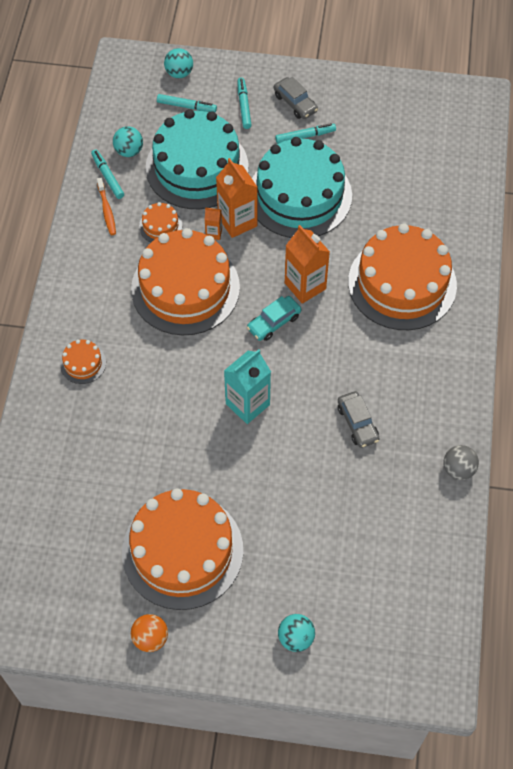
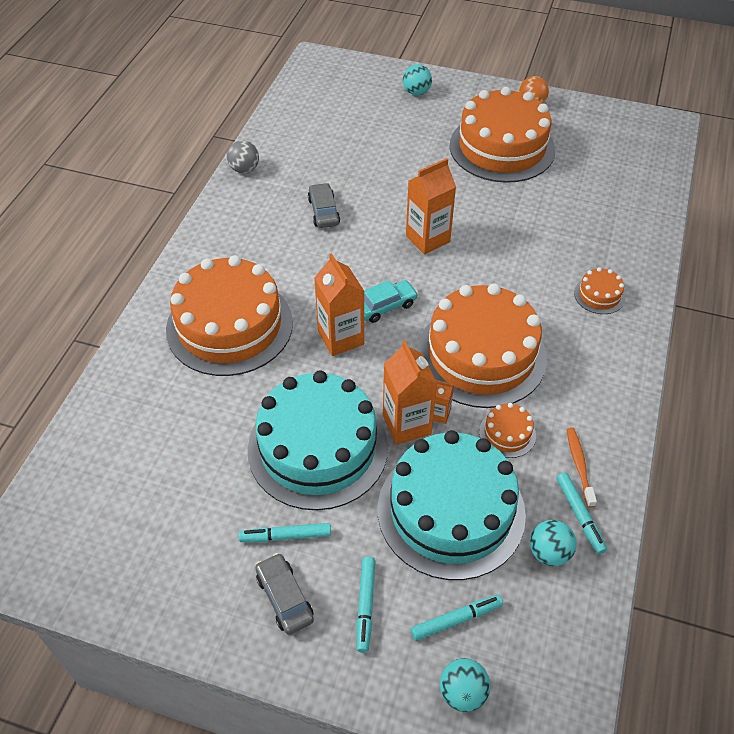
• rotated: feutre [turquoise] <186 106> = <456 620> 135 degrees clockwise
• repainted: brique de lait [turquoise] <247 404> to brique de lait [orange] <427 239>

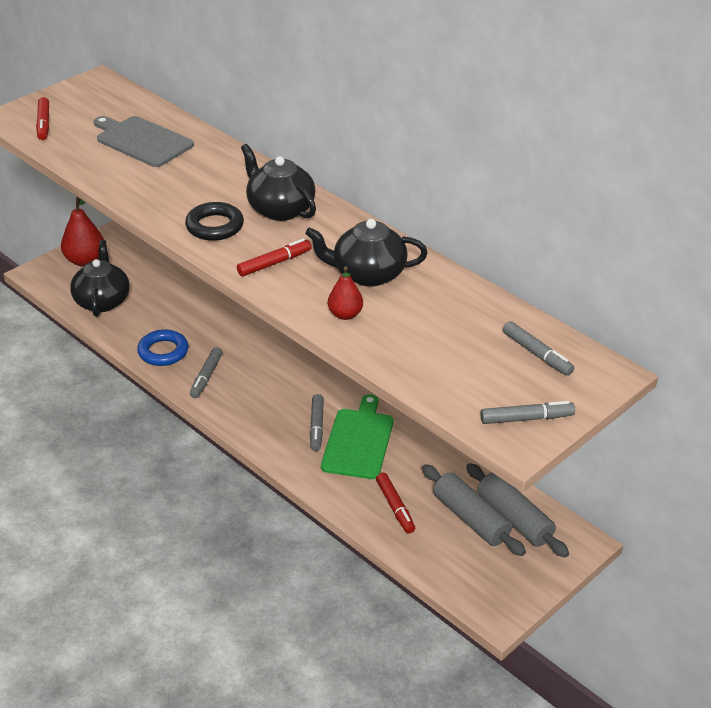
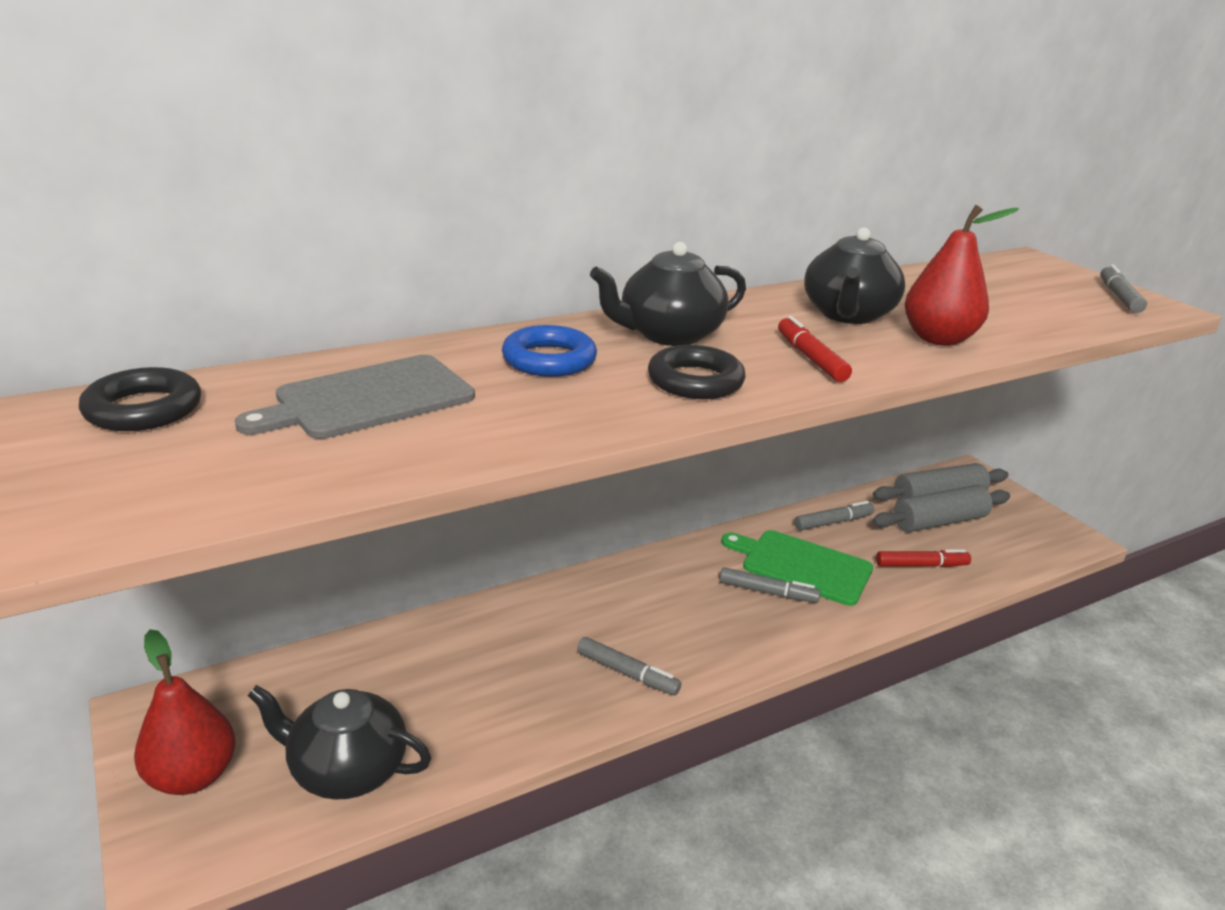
• gone: feutre [rouge] <43 124>
• shifted: anneau [bleu] <163 352> to <549 360>
• scaled: poire [rouge] <345 314> = <938 339> x1.65
• shifted: feutre [gris] <537 354> to <833 522>
• new: anneau [noir] <143 409>

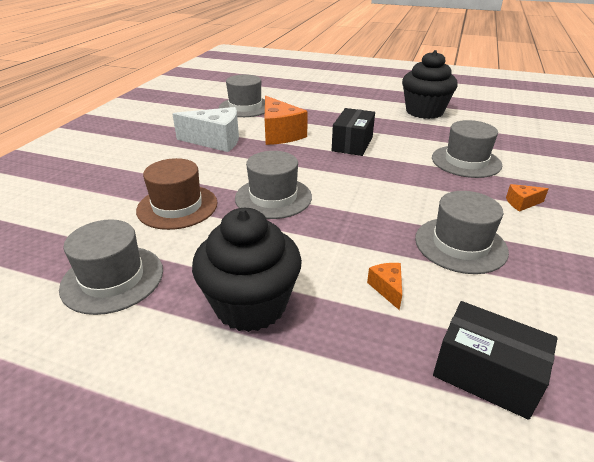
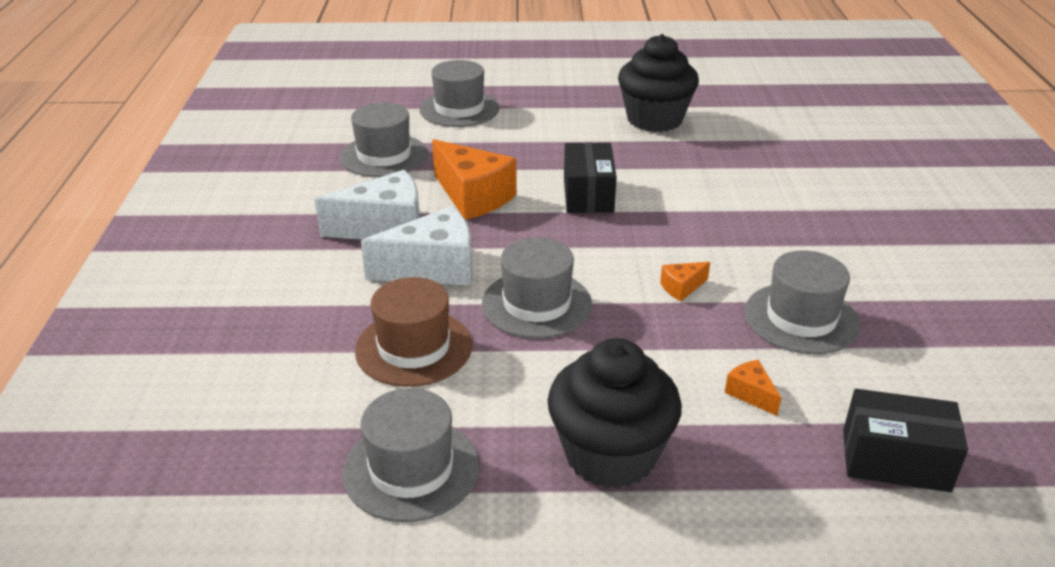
• shifted: chapeau [gris] <466 161> to <459 109>
• shifted: fromage [orange] <522 203> to <682 288>
• new: fromage [blanc] <433 268>

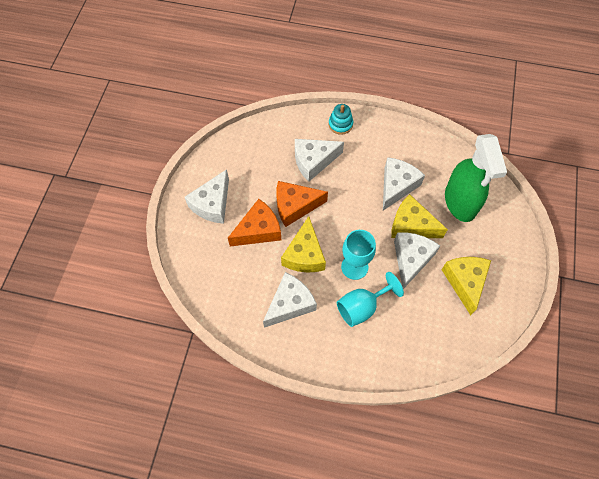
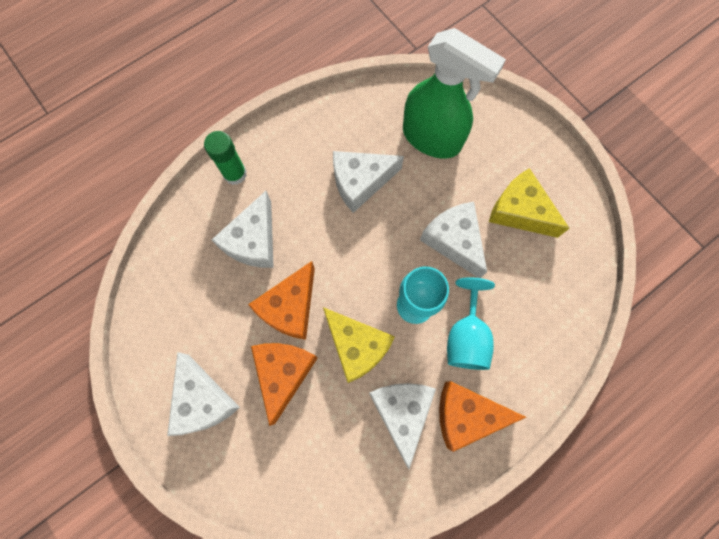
• swapped: jouet à empiler [turquoise] <340 124> to bâton de colle [vert] <235 174>
• rotated: fromage [blanc] <397 186> = <360 182> 90 degrees counterclockwise
• gone: fromage [jaune] <411 225>
• new: fromage [orange] <466 414>

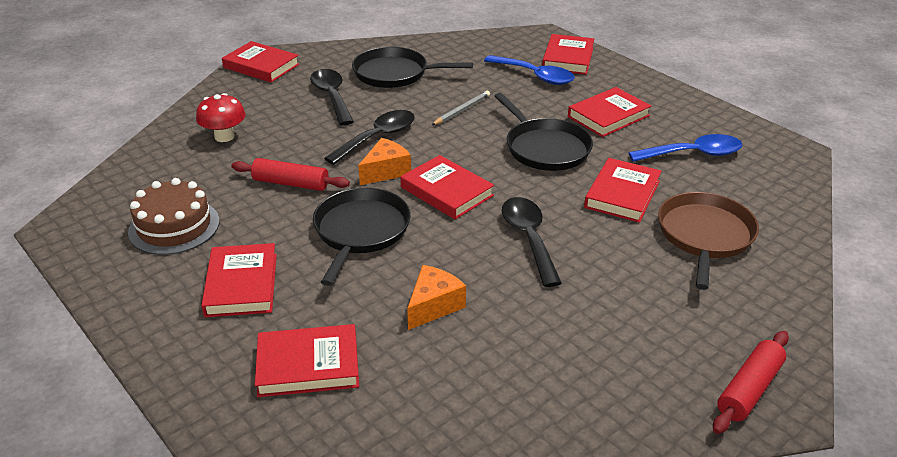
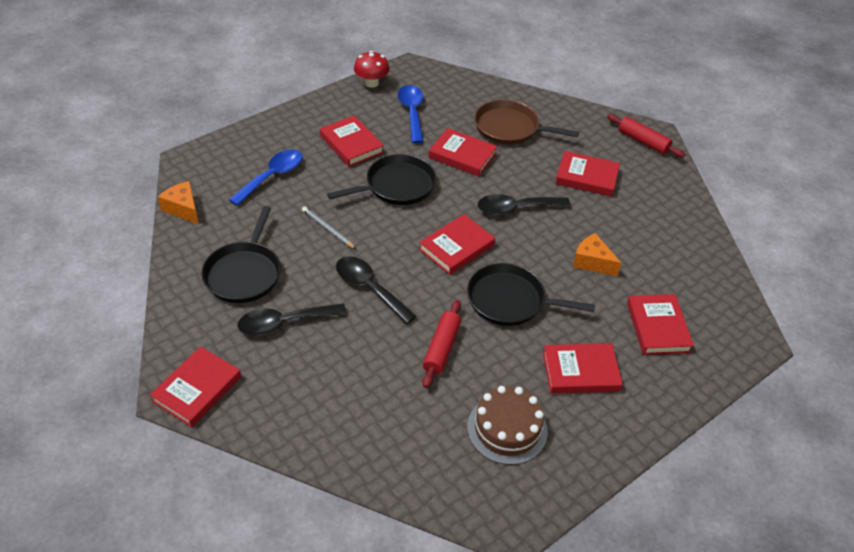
• shifted: champignon [rouge] <224 136> to <371 83>
• shifted: fromage [orange] <386 171> to <183 209>
• shifted: livre [rouge] <568 58> to <586 177>

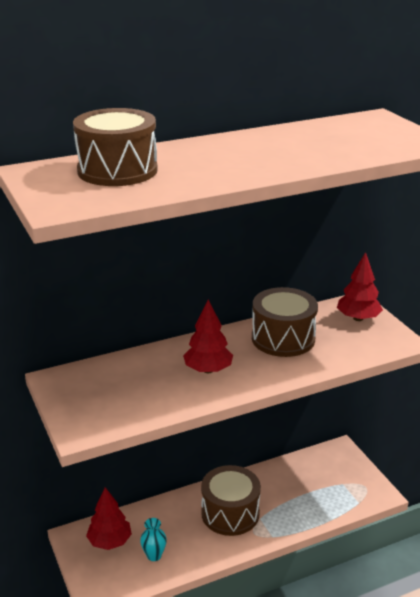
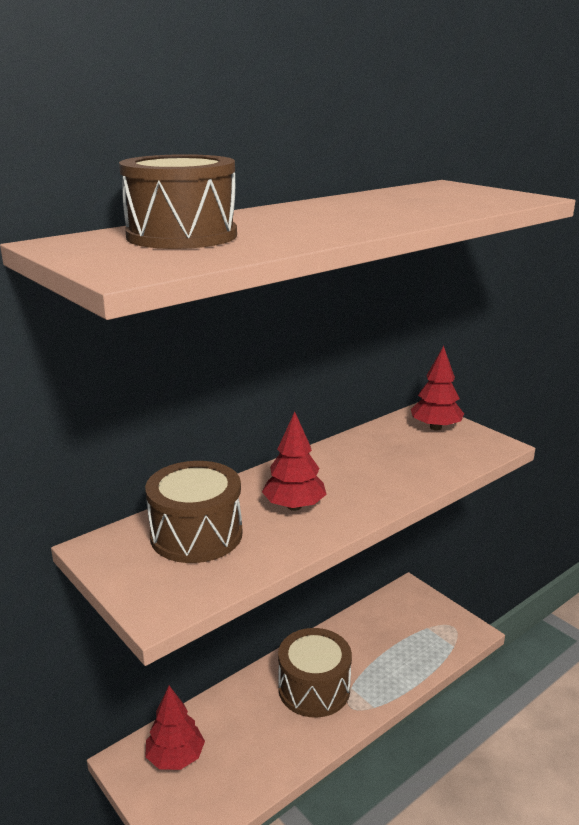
• gone: vase [turquoise] <154 555>
• shifted: tambour [marron] <283 338> to <196 535>

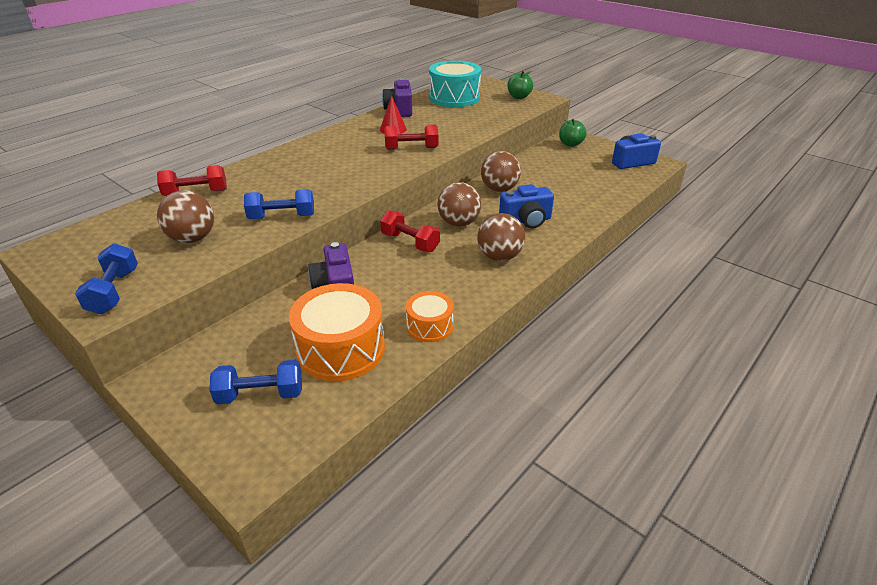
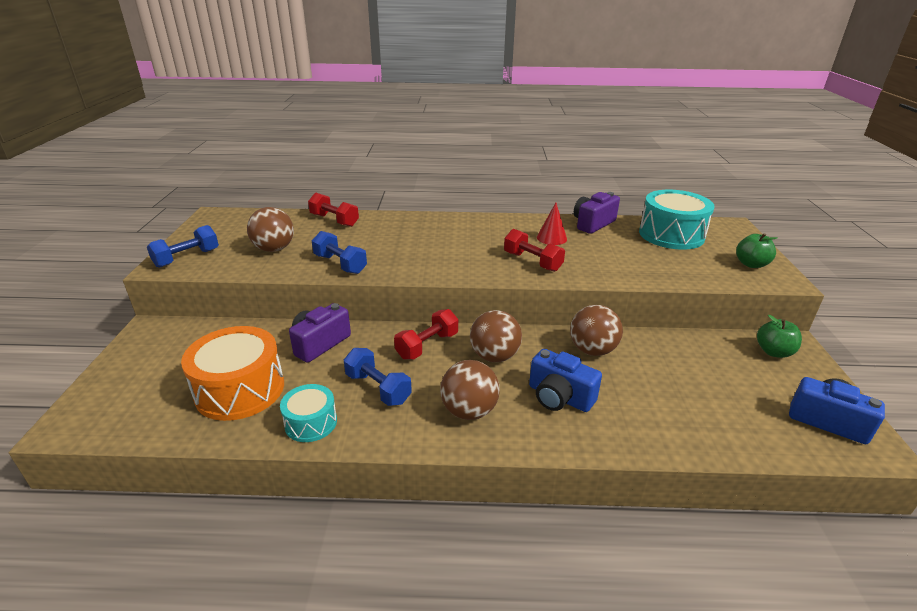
• shifted: haltère [bleu] <260 394> to <378 388>
• rotated: haltère [rouge] <410 242> = <427 346> 45 degrees clockwise
• repainted: tambour [orange] <429 326> to tambour [turquoise] <311 423>

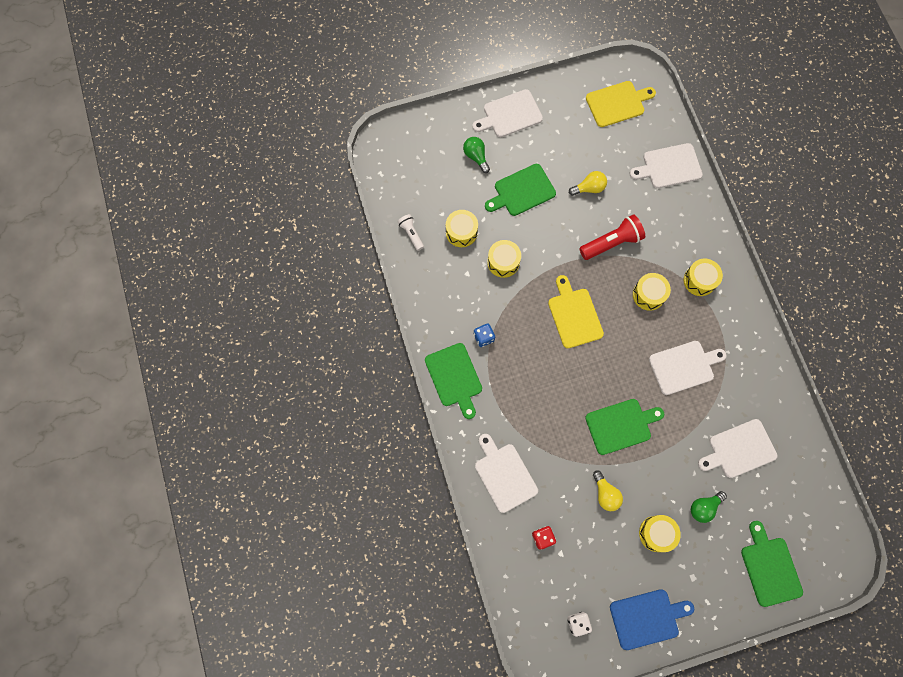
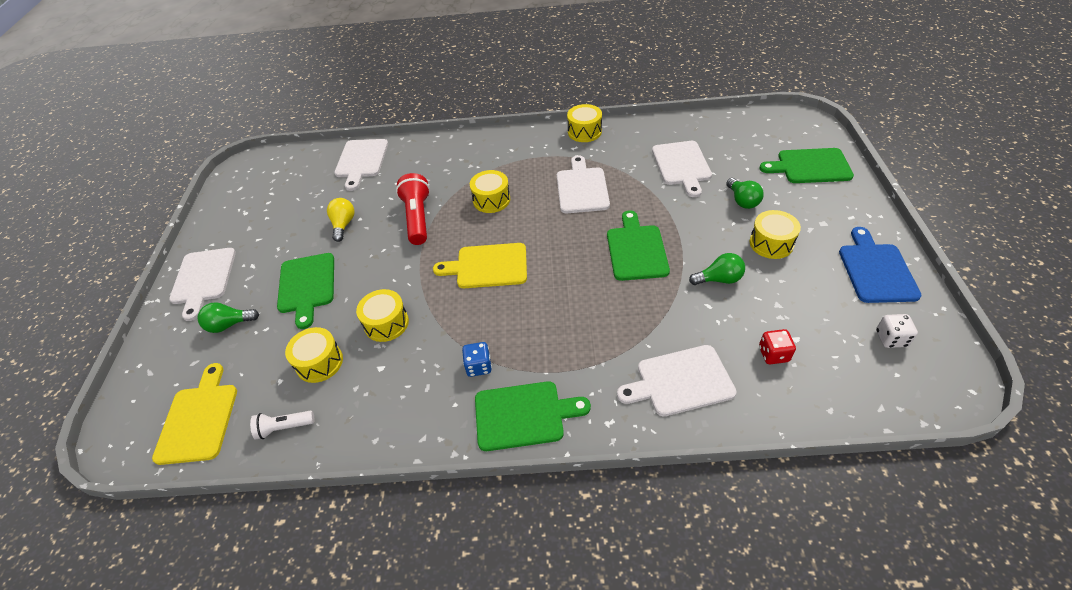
• shifted: planche à découper [jaune] <617 103> to <199 419>
• repainted: ampoule [jaune] <605 494> to ampoule [vert] <719 279>
• shifted: tambour [jaune] <699 280> to <584 132>

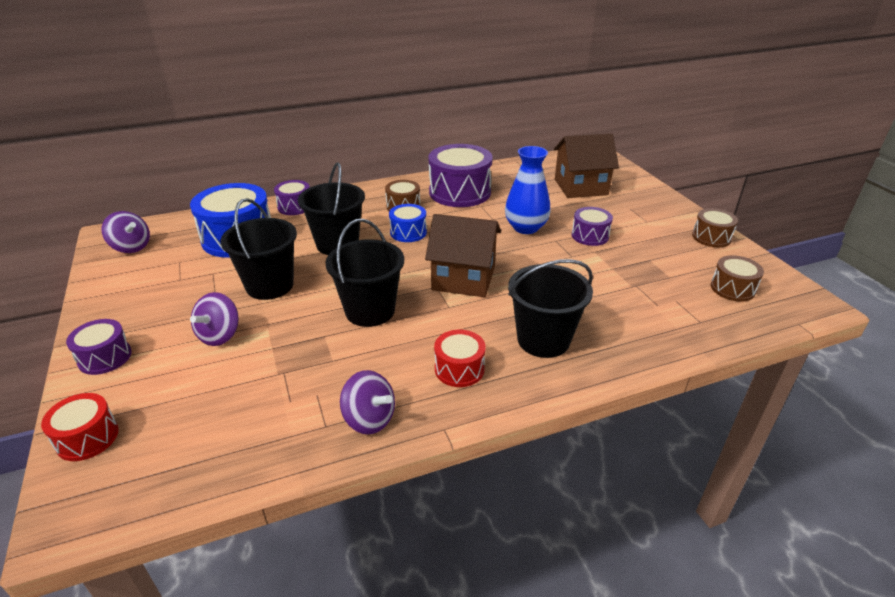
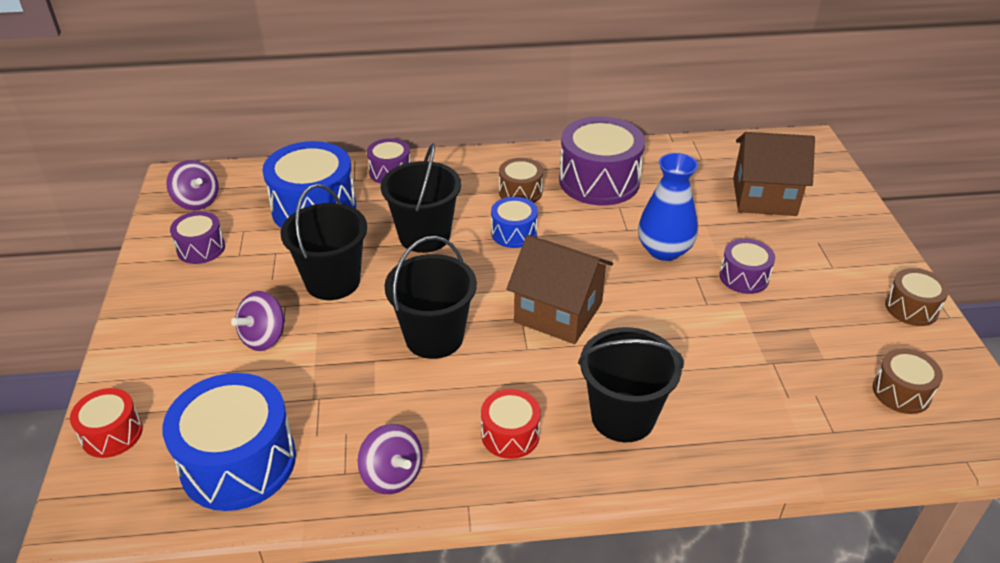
• shifted: tambour [violet] <105 357> to <201 248>
• new: tambour [bleu] <238 462>

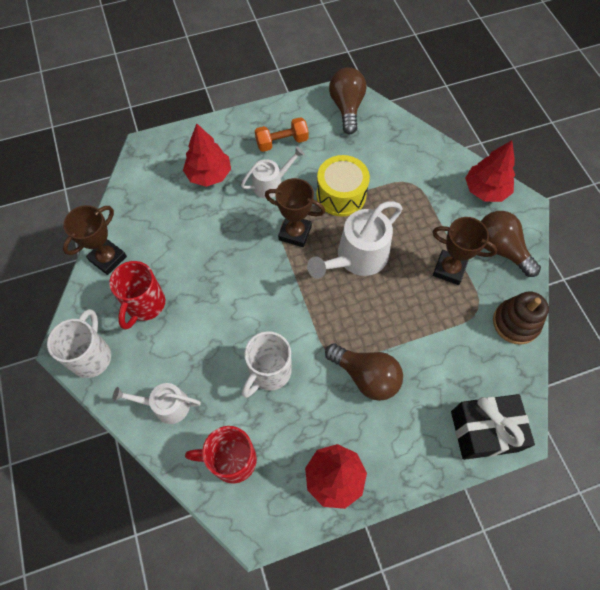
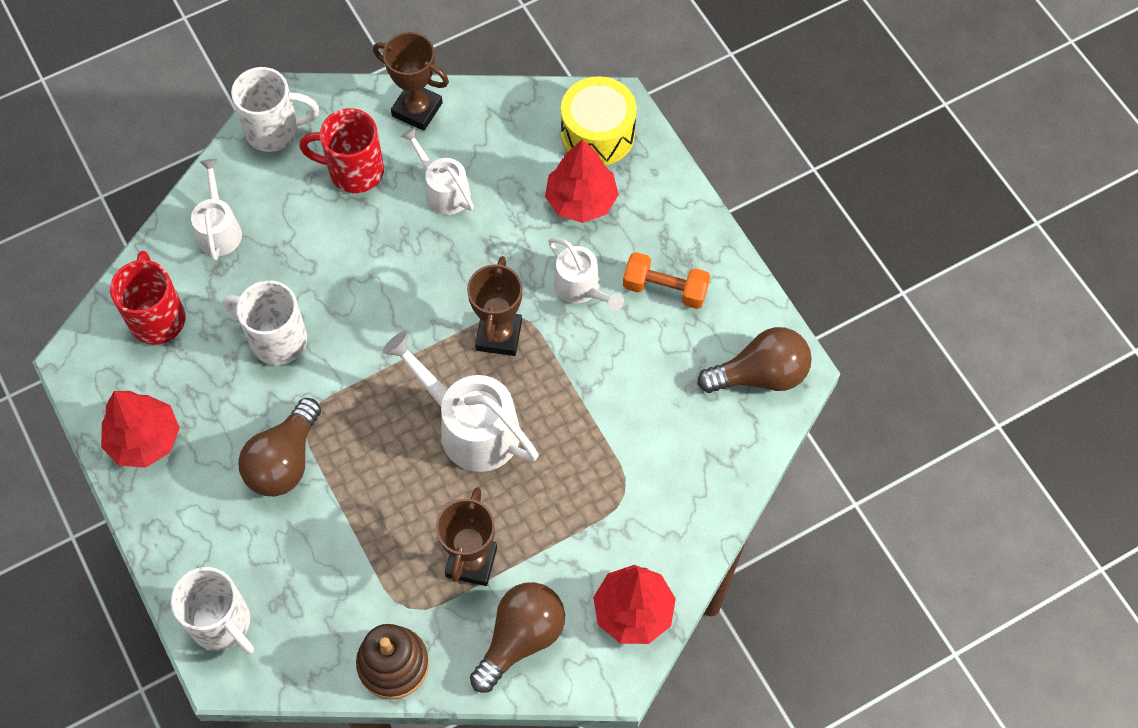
• rotated: haltère [orange] <282 142> = <665 289> 45 degrees counterclockwise
• shifted: tambour [jaune] <341 195> to <597 134>
• swapped: cadeau [noir] <484 431> to tasse [blanc] <222 623>
• new: arrosoir [blanc] <443 190>

